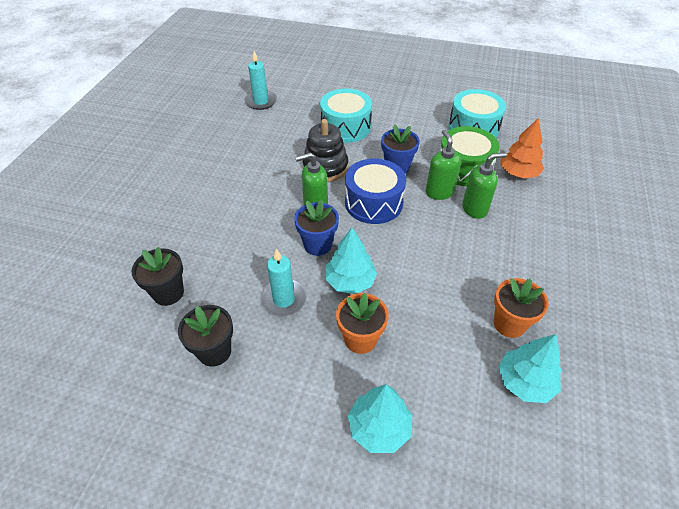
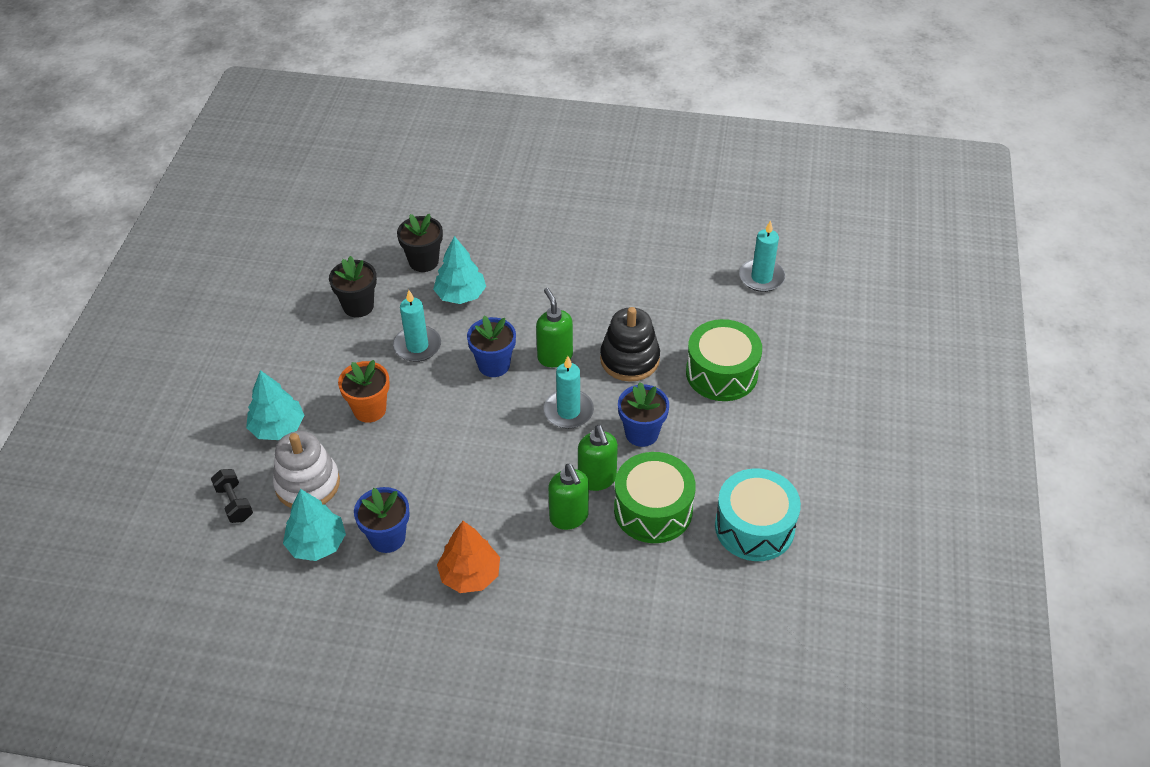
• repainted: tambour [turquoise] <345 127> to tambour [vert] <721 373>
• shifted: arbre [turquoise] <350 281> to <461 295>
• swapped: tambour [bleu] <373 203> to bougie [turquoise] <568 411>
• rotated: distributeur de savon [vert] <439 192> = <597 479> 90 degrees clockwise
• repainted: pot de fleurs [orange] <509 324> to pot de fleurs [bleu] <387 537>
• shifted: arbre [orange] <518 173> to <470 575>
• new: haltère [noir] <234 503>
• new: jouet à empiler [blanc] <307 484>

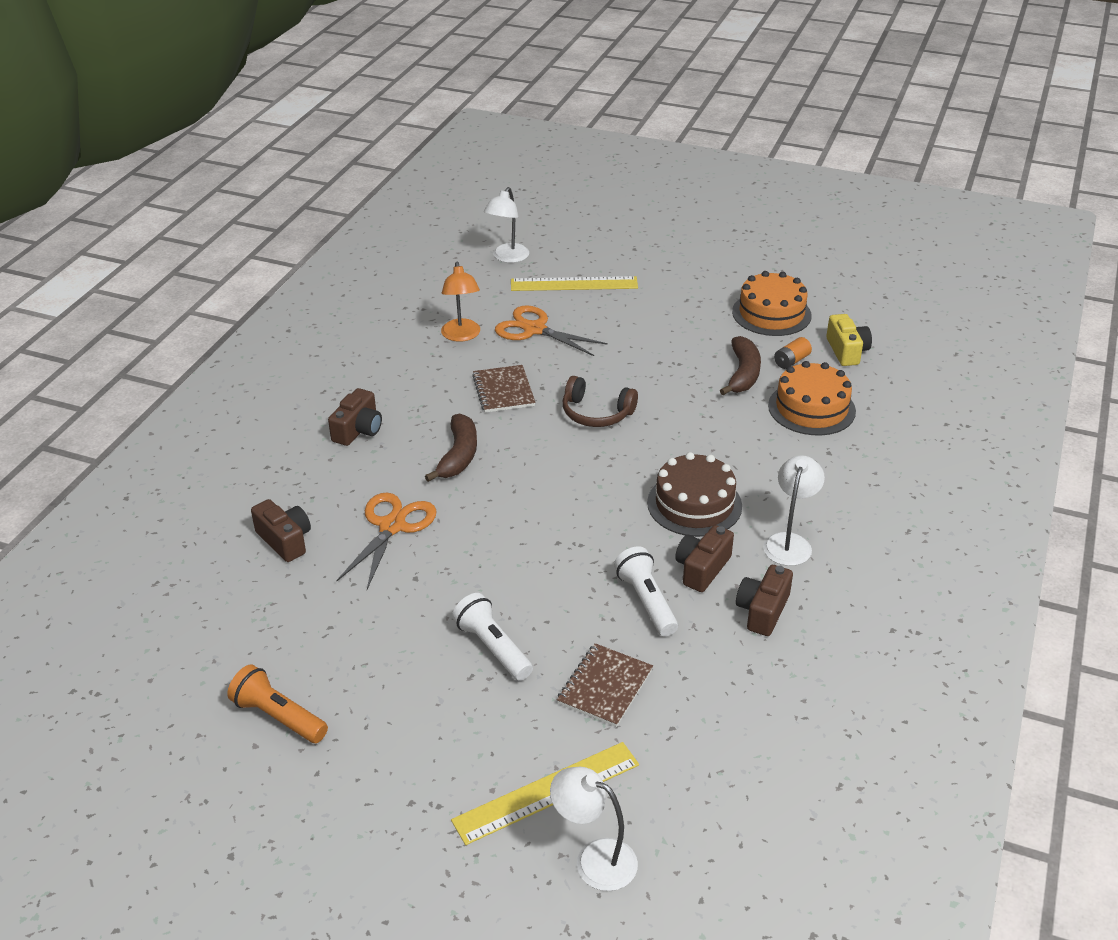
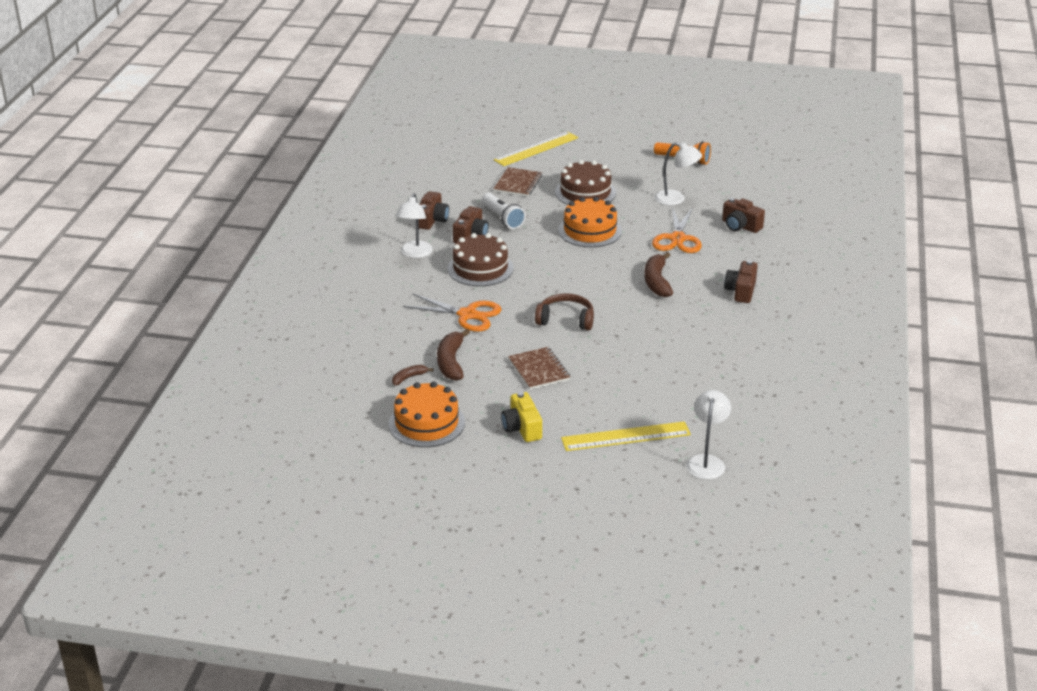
• gone: lampe [orange] <462 336>
• swapped: lampe de poche [blanc] <493 647> to gâteau [marron] <585 192>
• shifted: carnet [marron] <503 391> to <539 370>
• shifted: ciseaux [orange] <534 329> to <467 315>
• shifted: lampe [blanc] <594 859> to <676 199>
• shifted: gâteau [orange] <811 408> to <590 230>
• swapped: pile [orange] <791 361> to banane [marron] <409 378>
• shifted: appareil photo [jaune] <846 351> to <522 428>

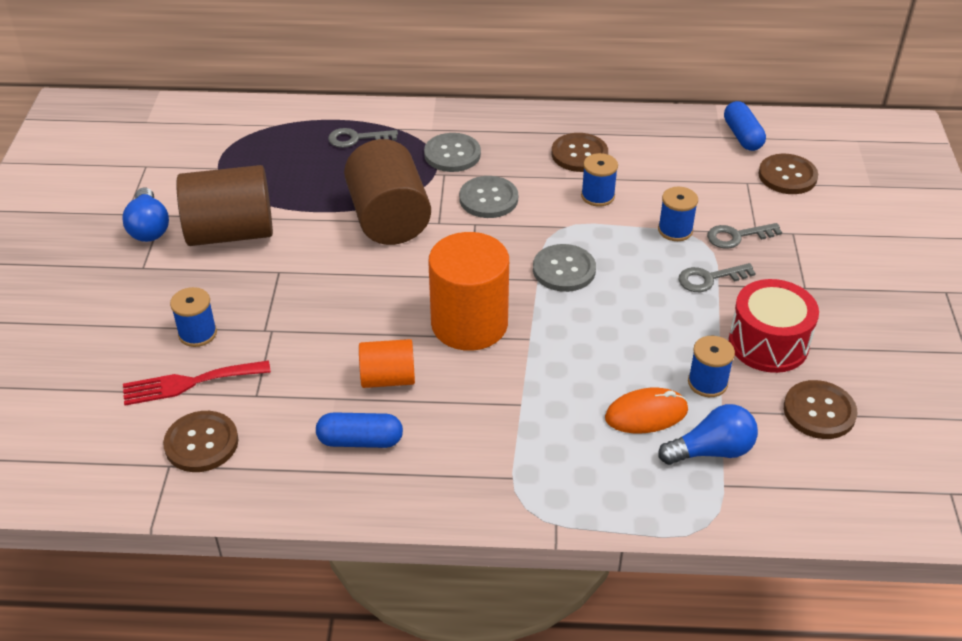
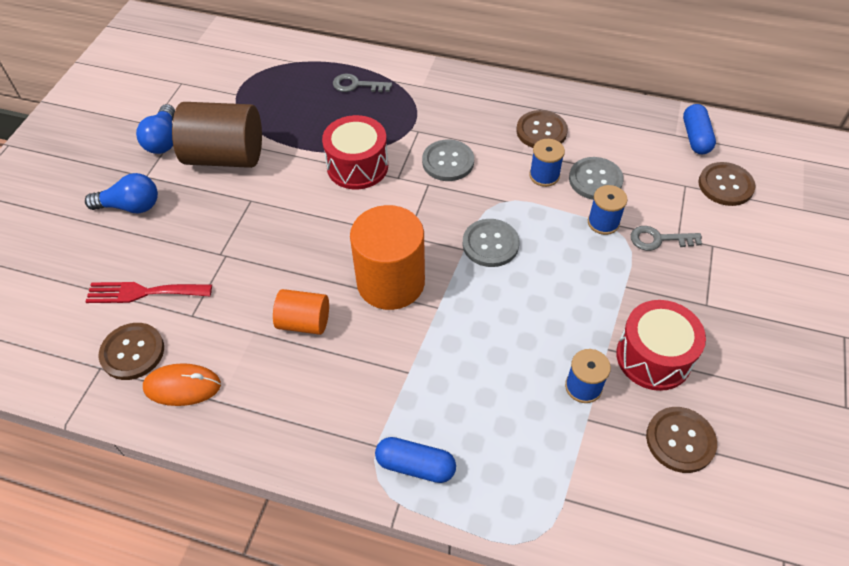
• gone: bobine [bleu] <197 333>
• shifted: gélule [bleu] <360 440> to <415 465>
• swapped: cylindre [marron] <389 219> to tambour [rouge] <357 166>
• shifted: bouton [gris] <452 154> to <595 180>
• shifted: souris [orange] <646 414> to <182 386>
• shifted: ampoule [bleu] <711 451> to <130 206>
• gone: clé [gris] <709 279>

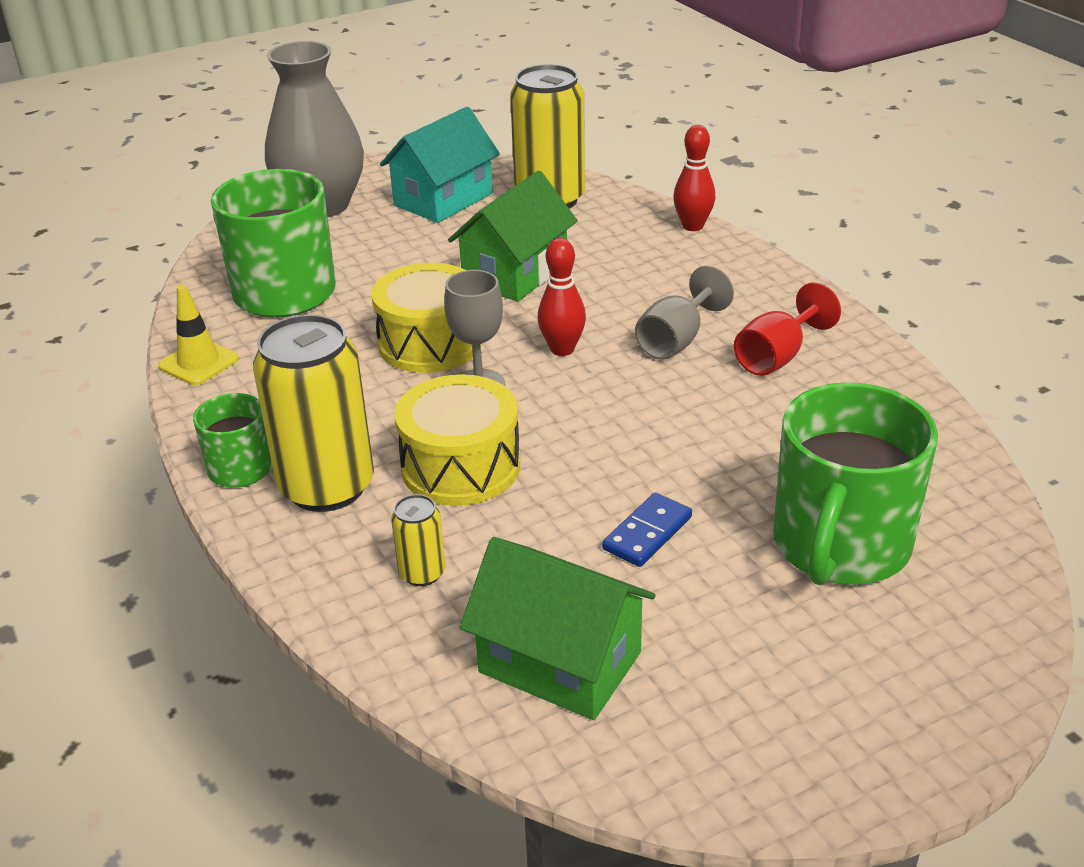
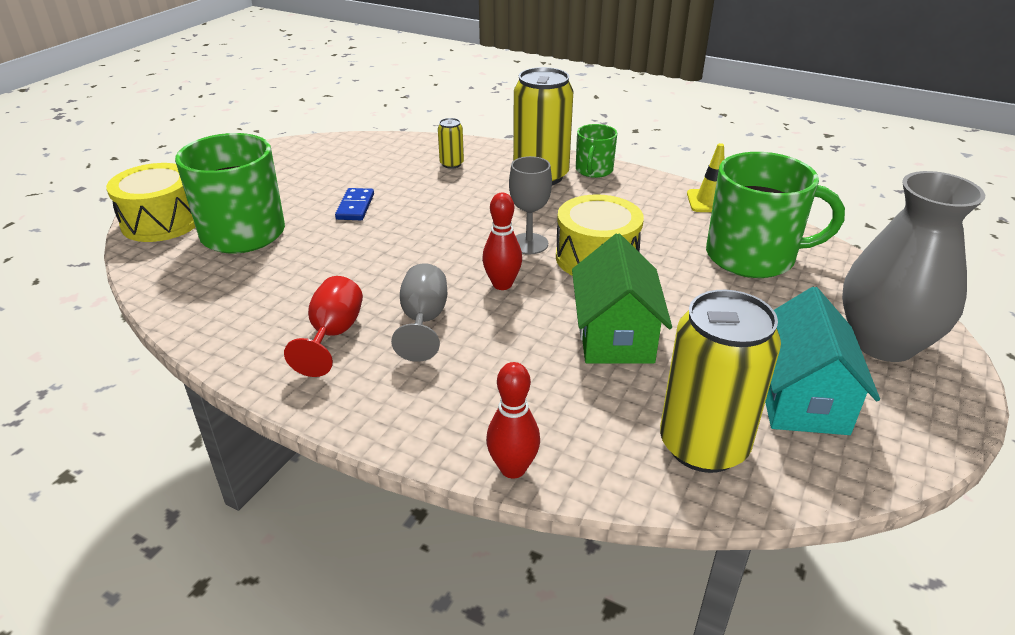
• shifted: tambour [jaune] <461 467> to <162 221>
• gone: maison [vert] <560 662>

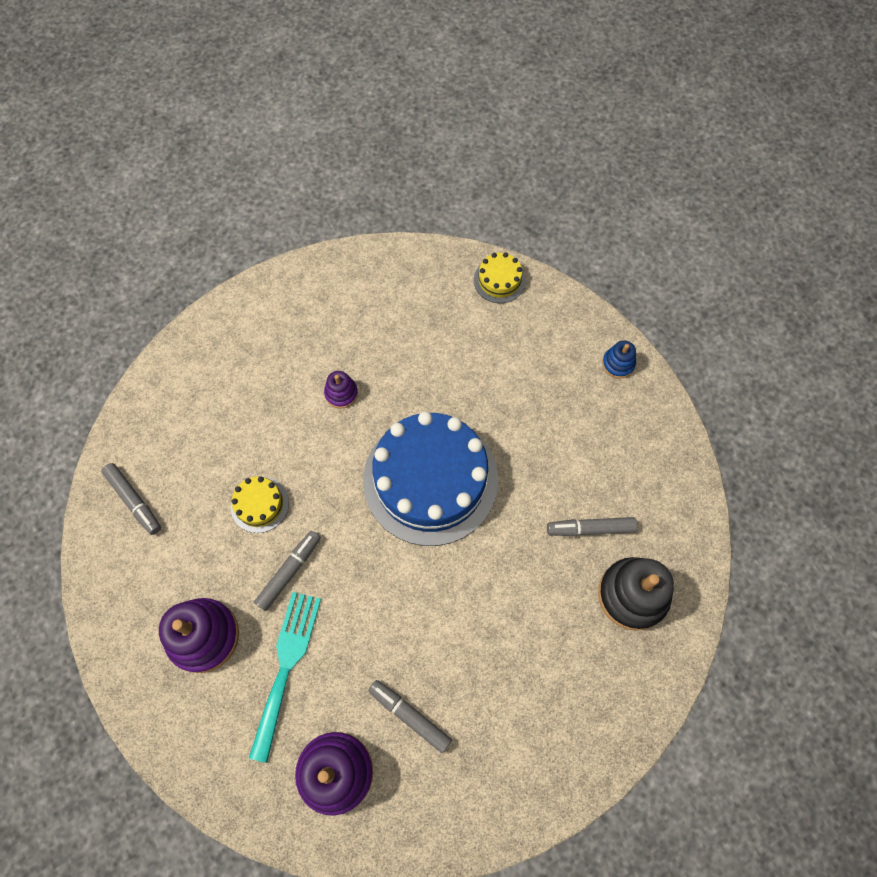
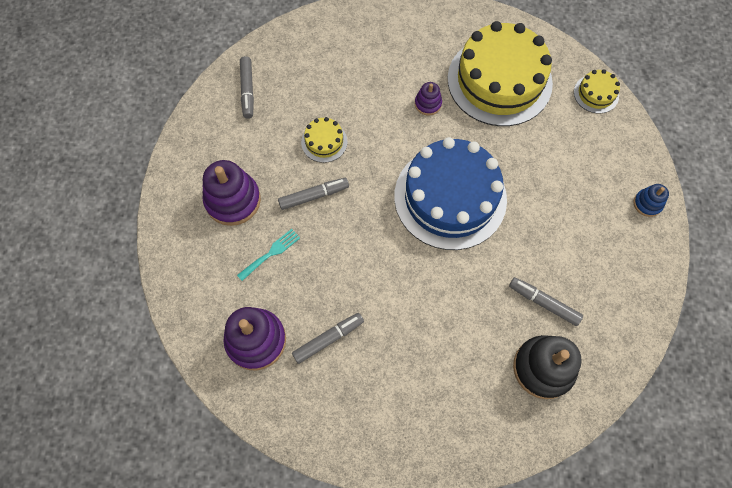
• scaled: fourchette [turquoise] <286 665> = <271 253> x0.56
• rotated: feutre [gris] <410 715> = <328 339> 75 degrees clockwise
• new: gâteau [jaune] <499 81>

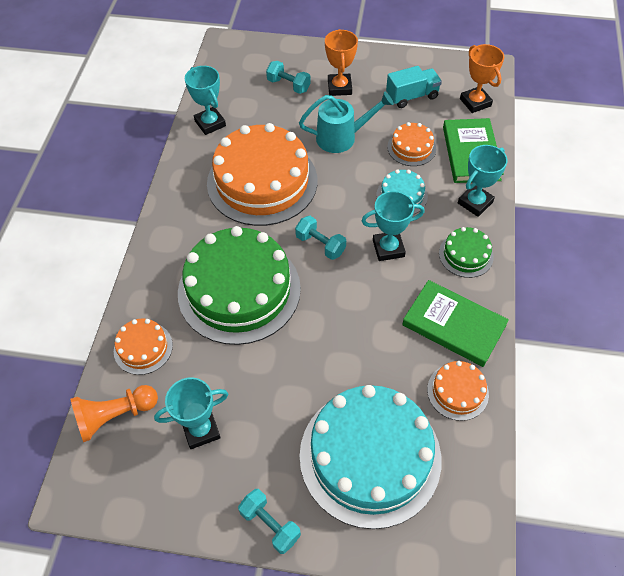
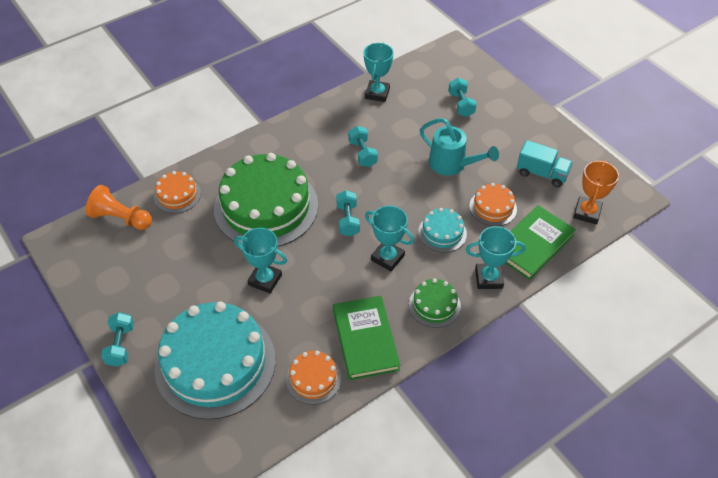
• shifted: trophée [turquoise] <201 430> to <265 280>
• swapped: gâteau [orange] <262 181> to haltère [turquoise] <362 153>
• gone: trophée [orange] <339 87>

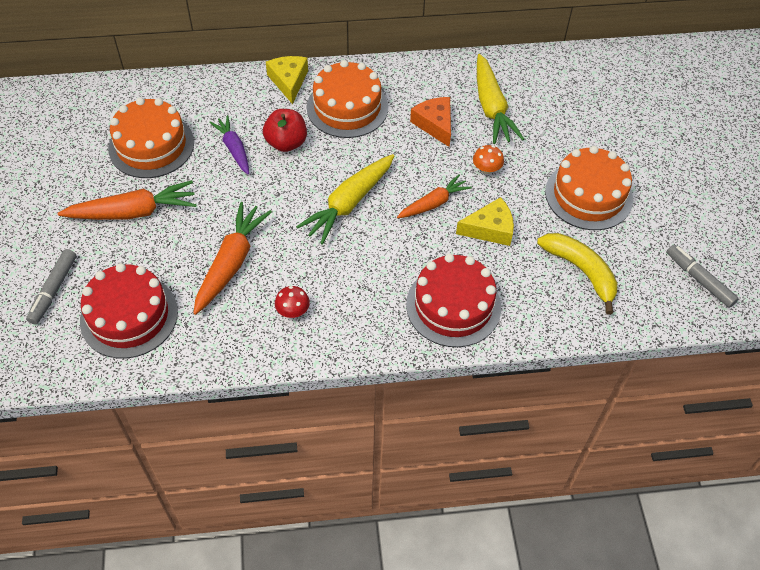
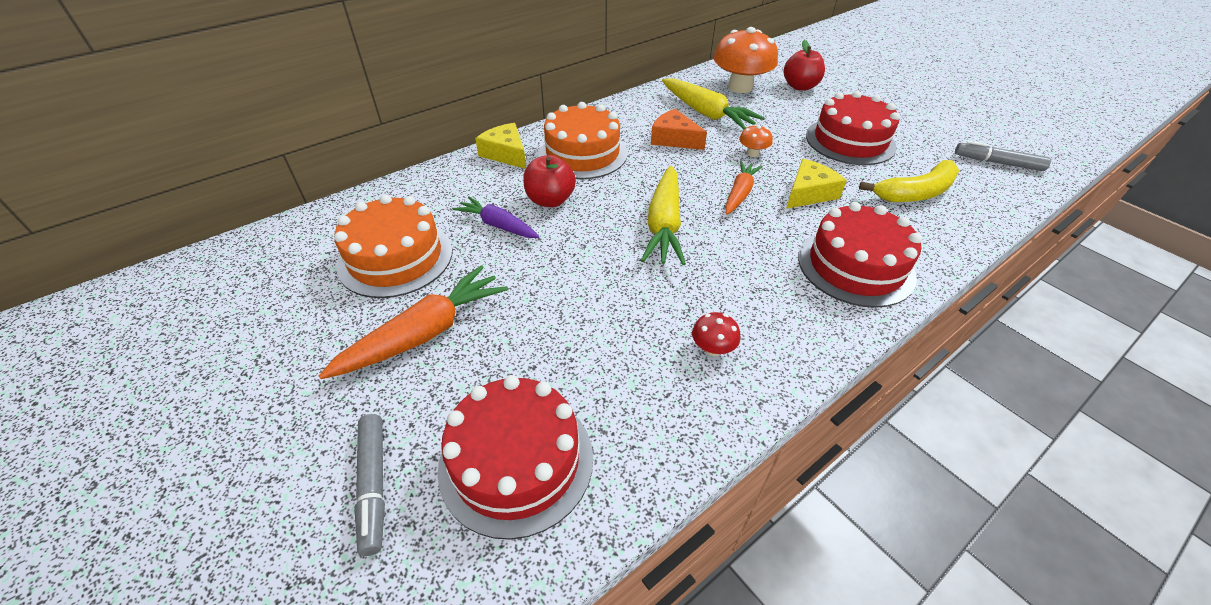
• gone: carotte [orange] <231 263>
• rotated: banane [jaune] <581 271> = <915 193> 135 degrees clockwise
• repainted: gâteau [orange] <588 195> to gâteau [rouge] <850 141>
• new: champignon [orange] <740 87>
• new: pomme [rouge] <800 86>

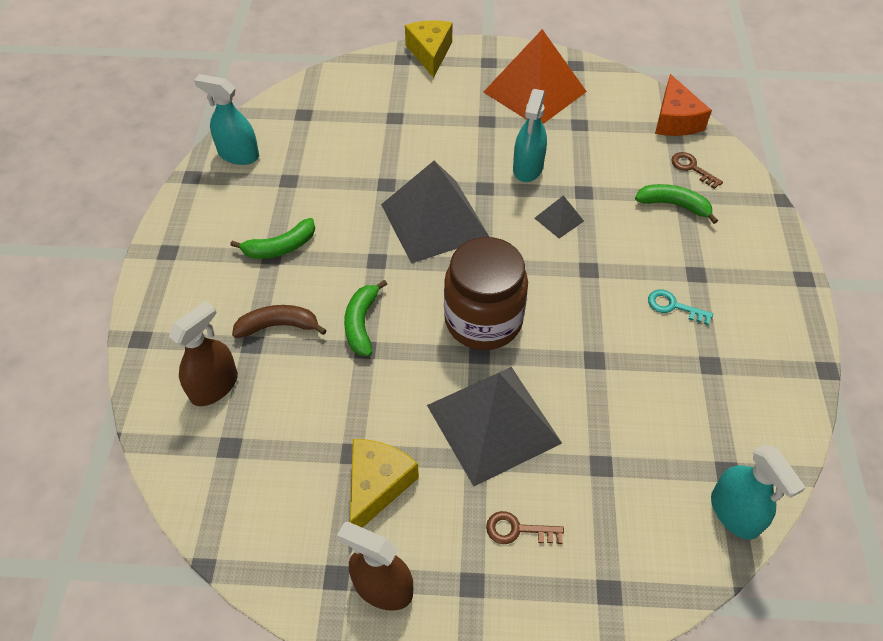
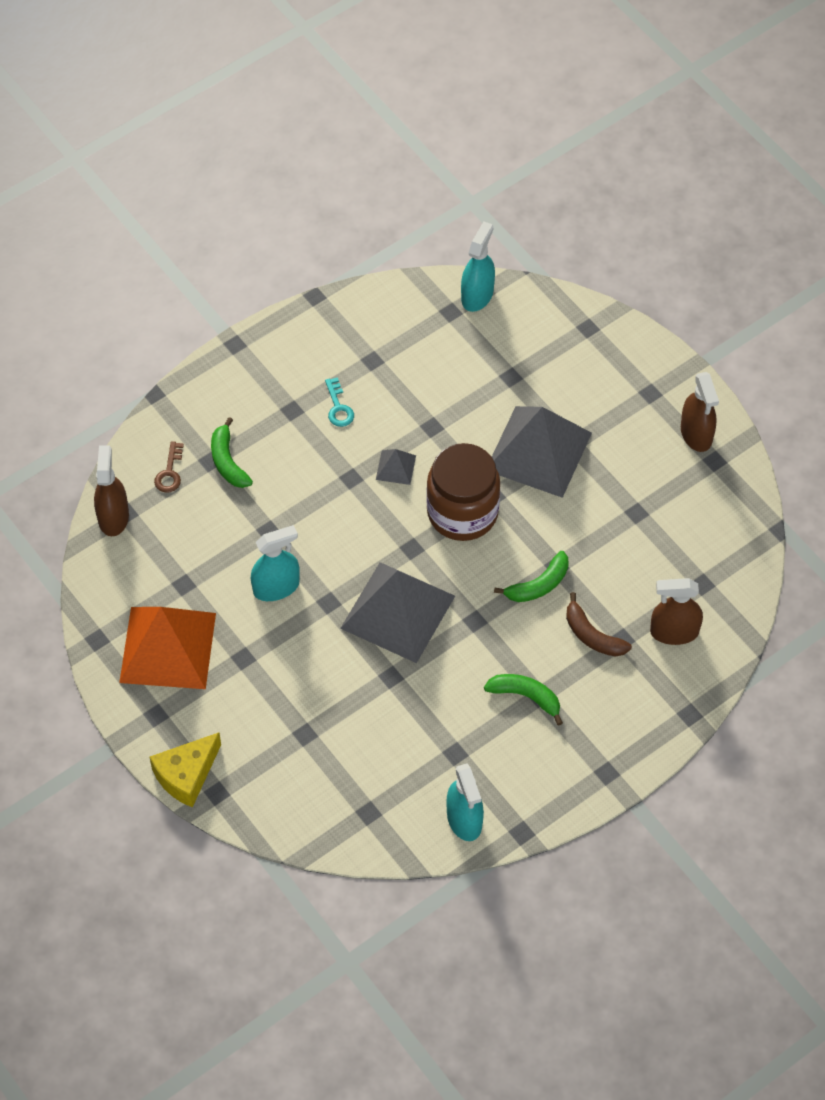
• gone: fromage [jaune] <377 485>
• gone: clé [marron] <517 530>
• shifted: pyramide [gris] <559 219> to <396 467>
• swapped: fromage [orange] <675 120> to vaporisateur [marron] <113 517>

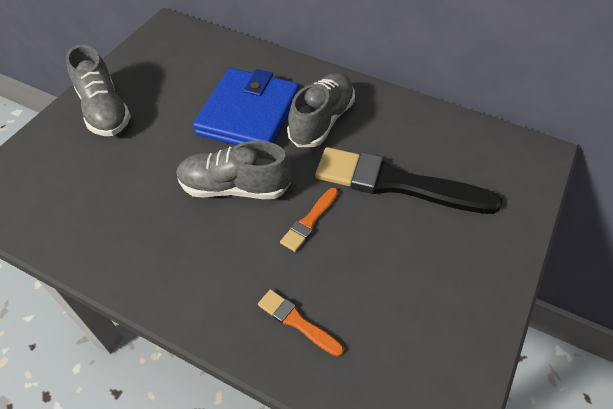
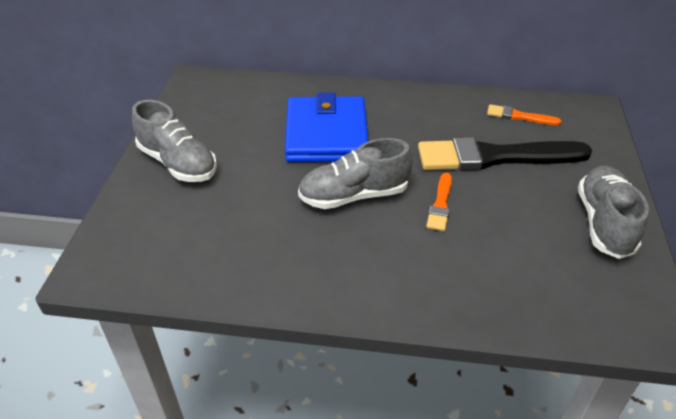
• shifted: pinceau [orange] <297 322> to <519 116>
• shifted: chaussure [gris] <321 121> to <604 223>

